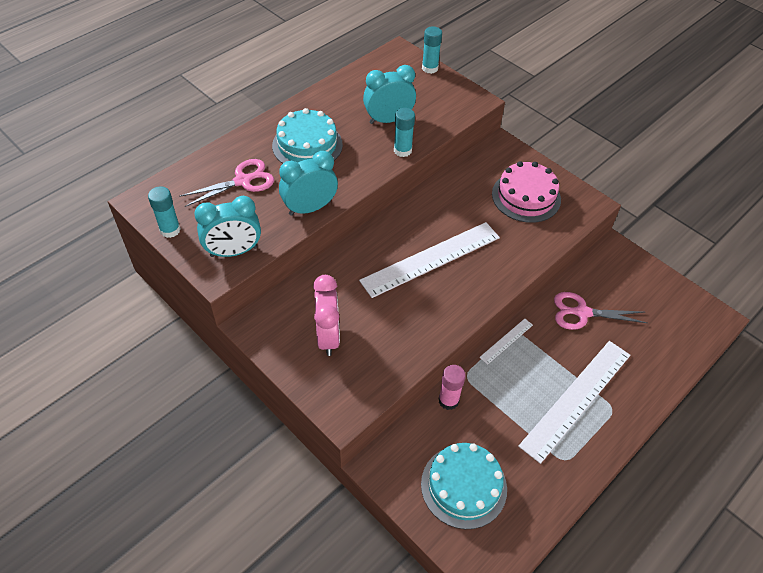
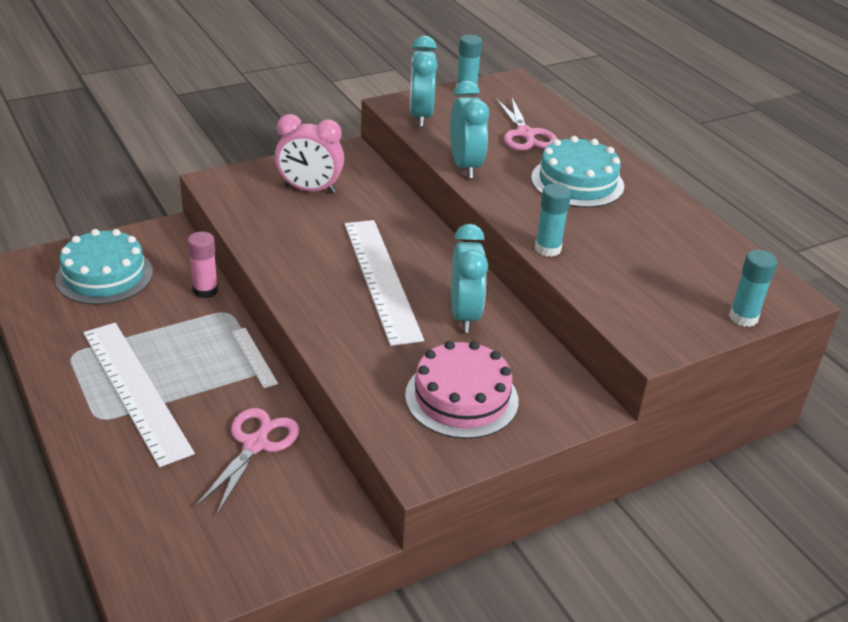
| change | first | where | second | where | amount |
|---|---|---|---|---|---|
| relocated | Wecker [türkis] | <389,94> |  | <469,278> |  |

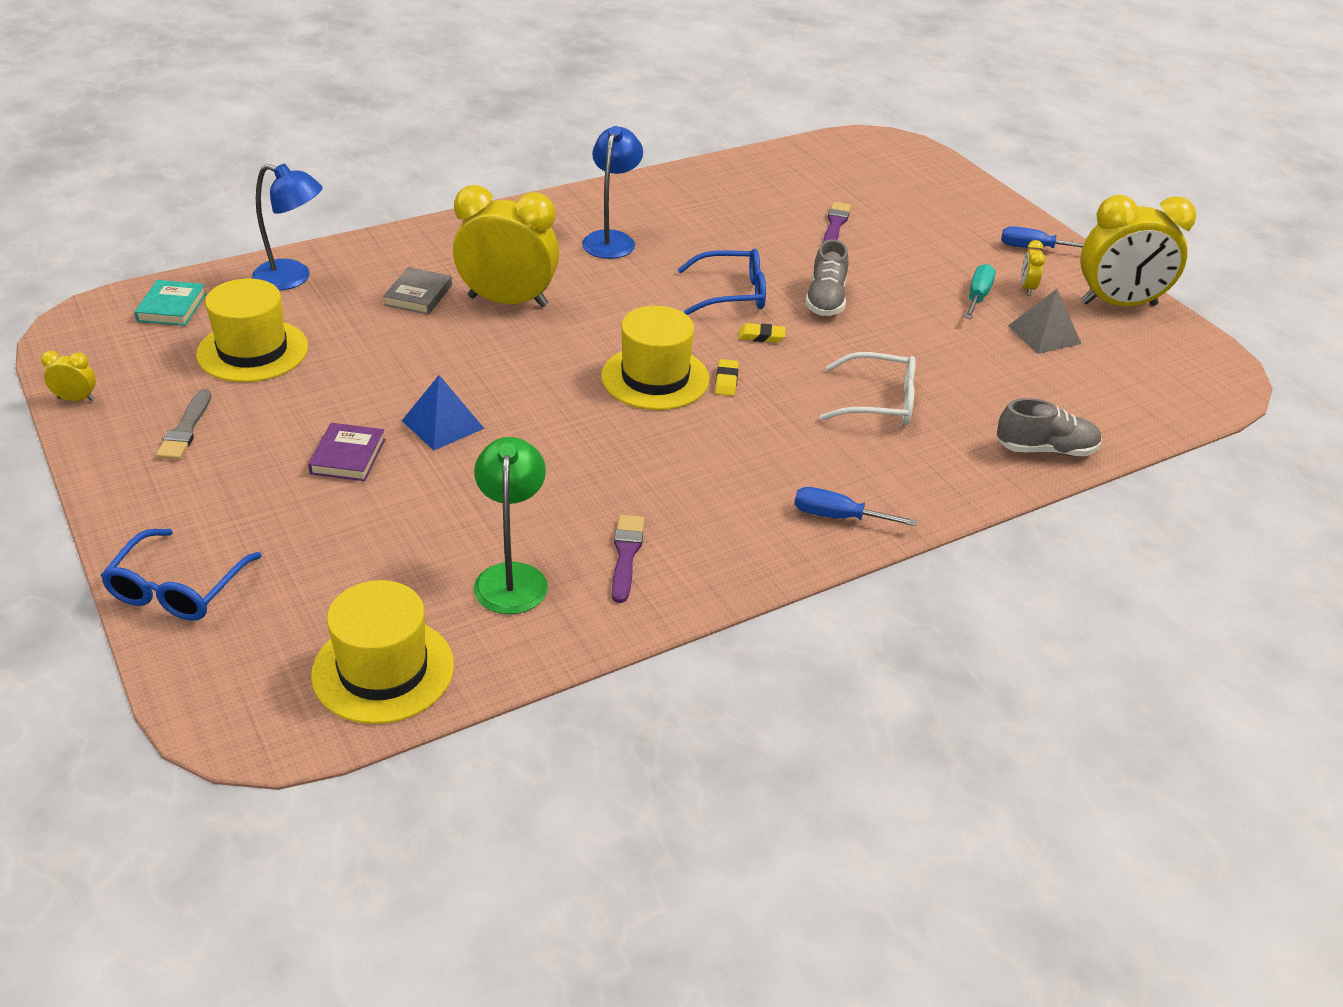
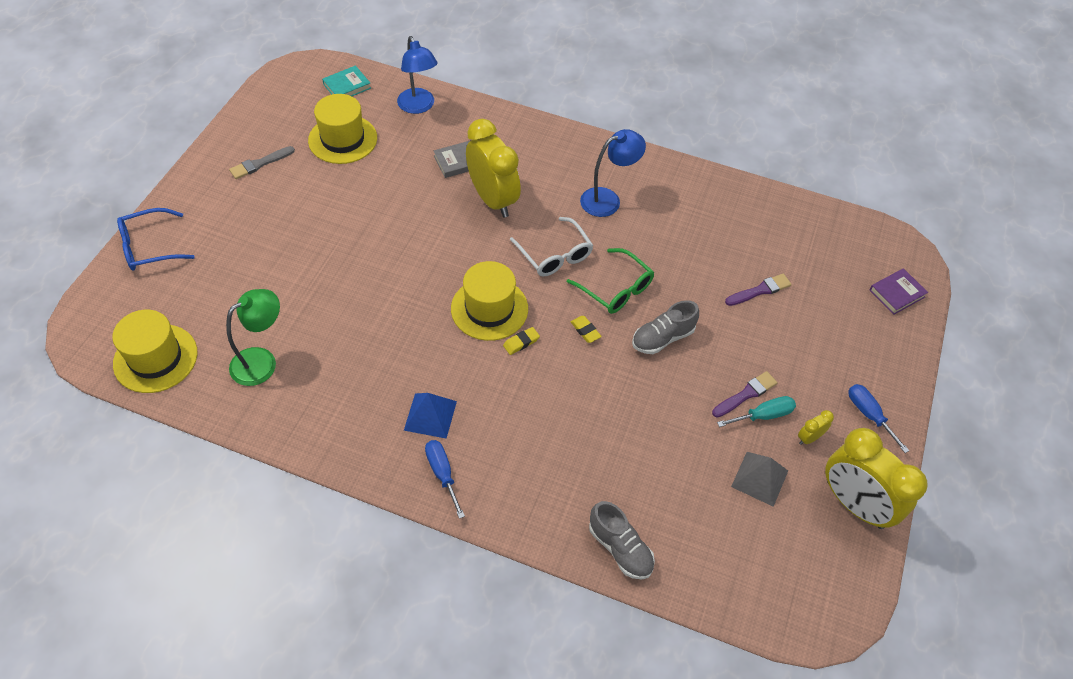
| change | first | where | second | where | amount |
|---|---|---|---|---|---|
| relocated | Pyramide [blau] | <443,412> |  | <430,416> |  |
| relocated | Brille [weiß] | <868,388> |  | <551,247> |  |
| colour | Brille [blau] | <721,282> | Brille [grün] | <610,281> |  |
| relocated | Pinsel [lila] | <628,559> |  | <744,394> |  |
| relocated | Buch [lila] | <346,452> |  | <899,291> |  |
| missing | Wecker [gelb] | <68,376> |  |  |  |

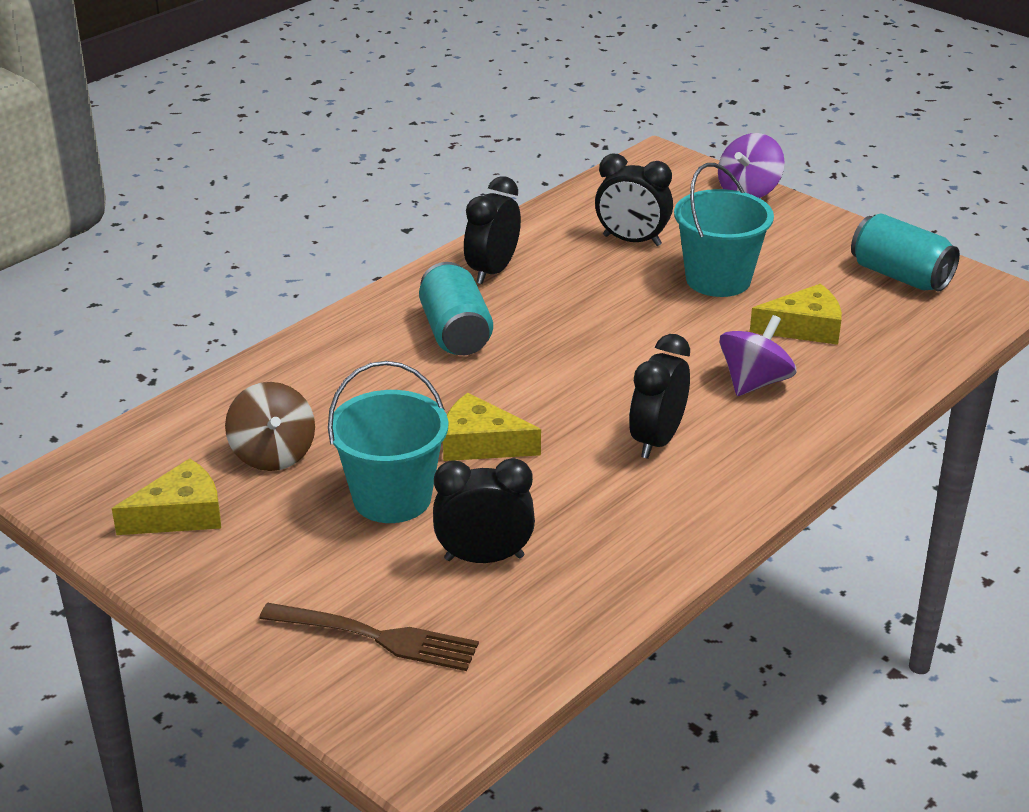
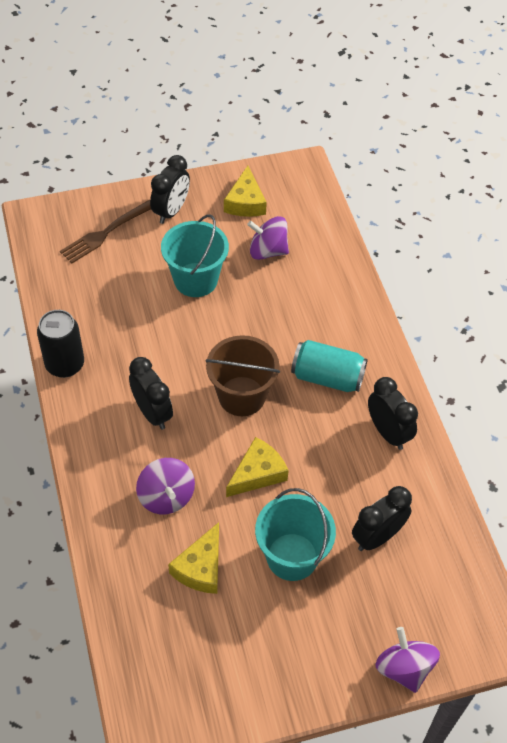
| change | first | where | second | where | amount |
|---|---|---|---|---|---|
| appeared |  |  | Dose [schwarz] | <60,344> |  |
| relocated | Wecker [schwarz] | <484,510> |  | <170,189> |  |
| appeared |  |  | Eimer [braun] | <242,375> |  |
| relocated | Käse [gelb] | <492,427> |  | <257,467> |  |
| colour | Kreisel [braun] | <270,426> | Kreisel [lila] | <268,238> |  |
| missing | Dose [türkis] | <905,252> |  |  |  |

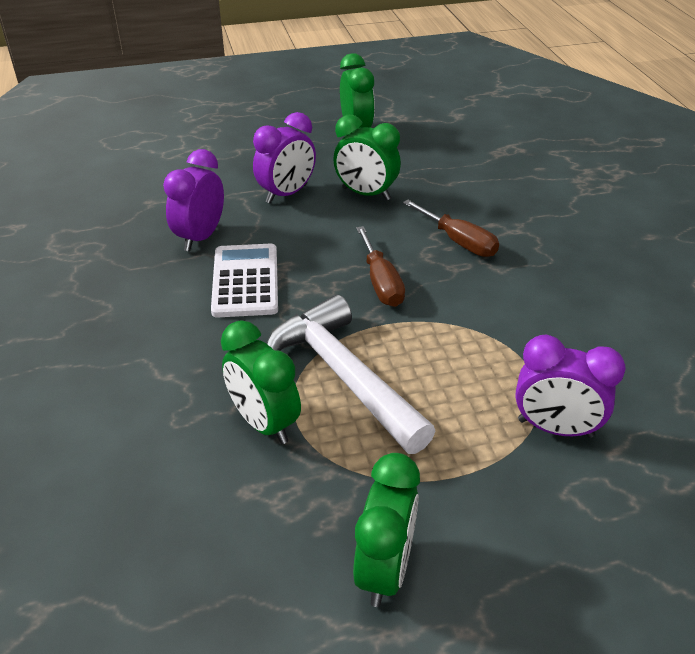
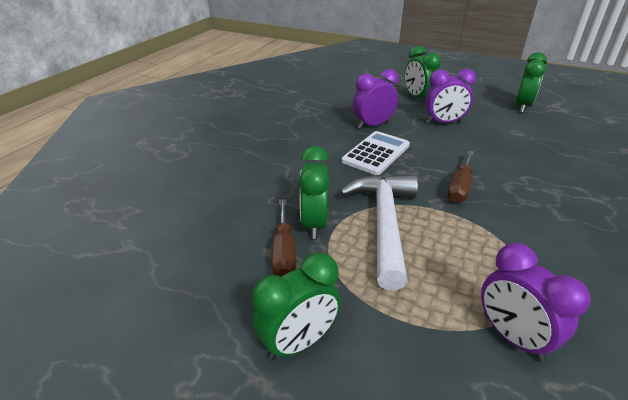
| change | first | where | second | where | amount |
|---|---|---|---|---|---|
| relocated | Schraubenzieher [braun] | <451,228> |  | <283,238> |  |
| relocated | Wecker [grün] | <367,158> |  | <423,74> |  |

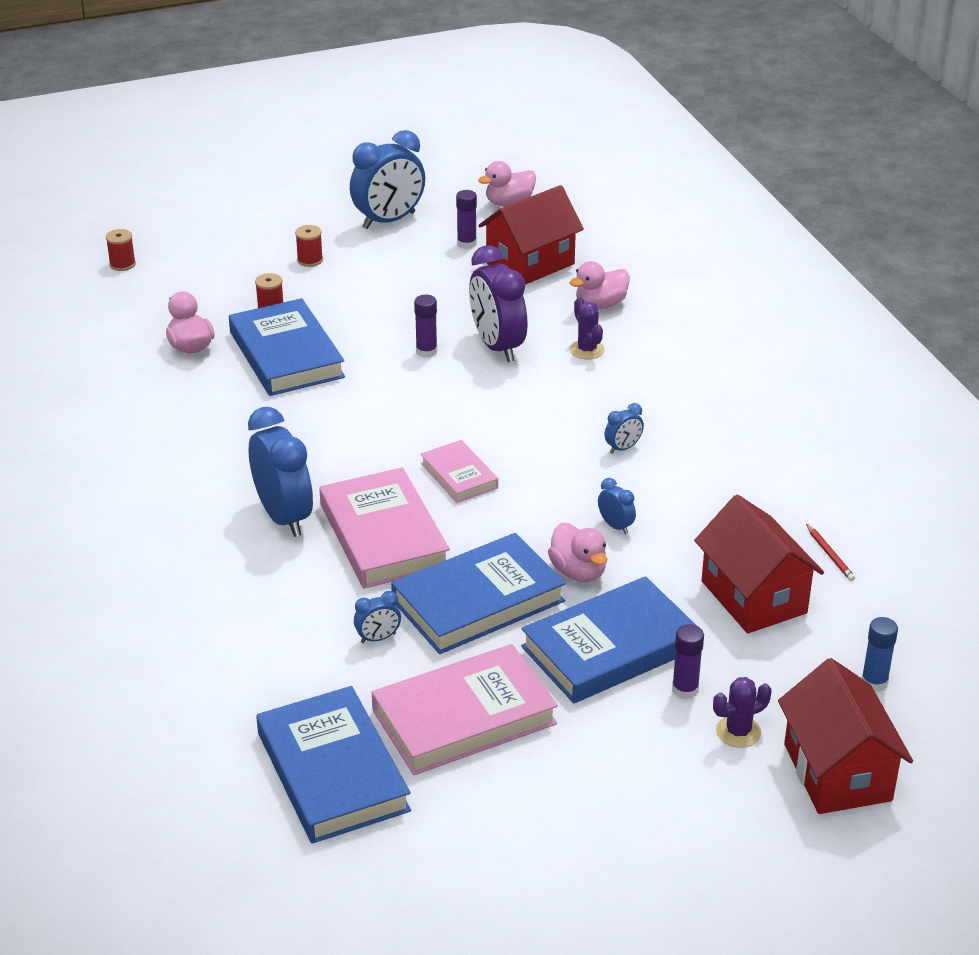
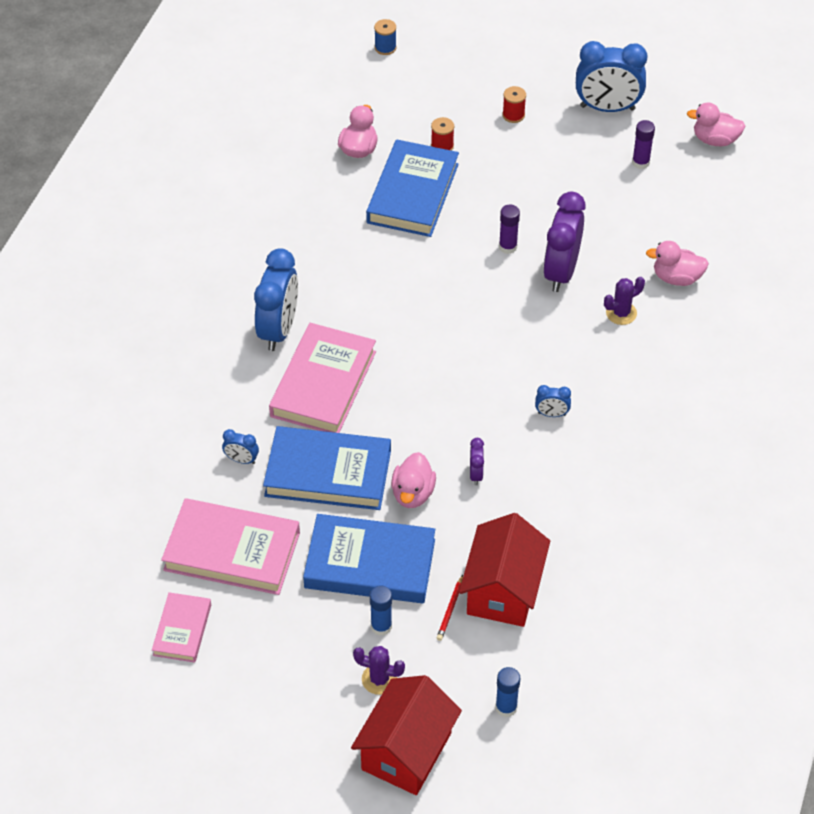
| change | first | where | second | where | amount |
|---|---|---|---|---|---|
| relocated | Buch [rosa] | <459,471> |  | <181,627> |  |
| colour | Klebestift [lila] | <688,661> | Klebestift [blau] | <381,610> |  |
| colour | Garnrolle [rot] | <121,250> | Garnrolle [blau] | <385,37> |  |
| relocated | Bleistift [rot] | <830,552> |  | <450,608> |  |
| colour | Wecker [blau] | <617,506> | Wecker [lila] | <477,461> |  |
| spun | Kaktus [lila] | <587,328> |  | <624,301> | 45 degrees clockwise |
| missing | Buch [blau] | <333,765> |  |  |  |
| missing | Haus [rot] | <531,235> |  |  |  |

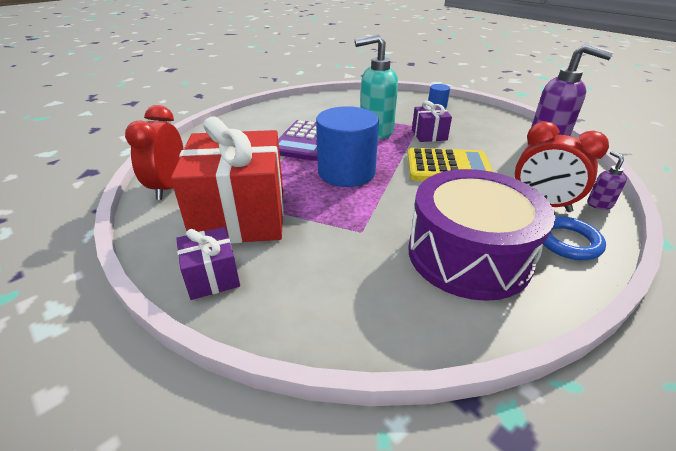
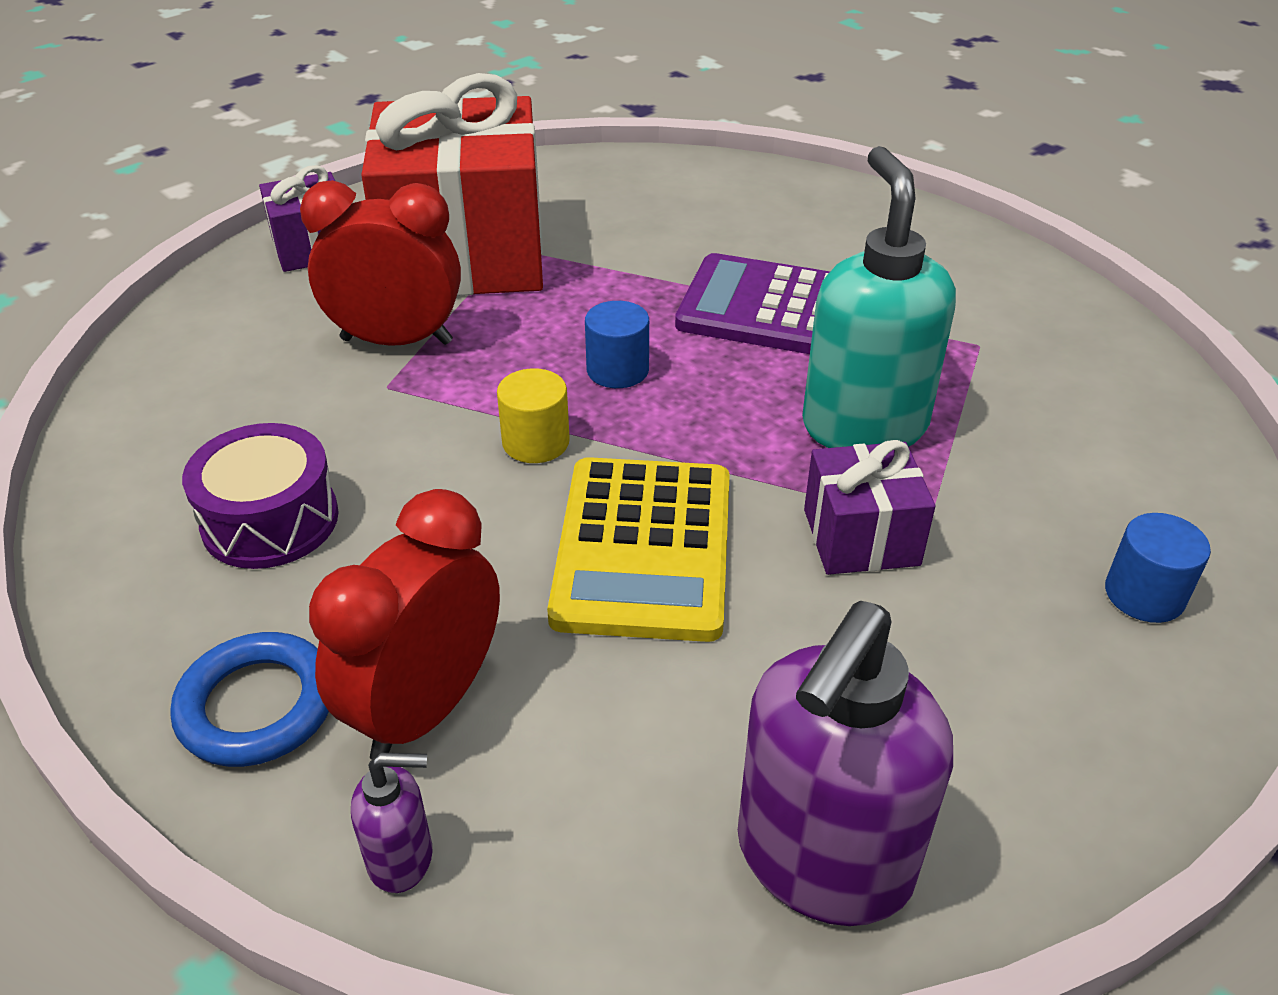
| change | first | where | second | where | amount |
|---|---|---|---|---|---|
| size | Trommel [lila] | <481,235> |  | <260,496> | x0.53 |
| relocated | Wecker [rot] | <154,152> |  | <380,263> |  |
| appeared |  |  | Vollzylinder [gelb] | <533,415> |  |
| size | Vollzylinder [blau] | <347,146> |  | <617,344> | x0.45 |

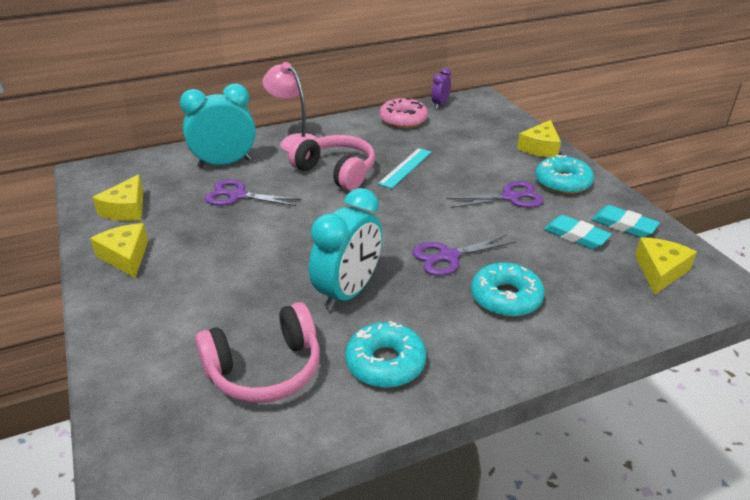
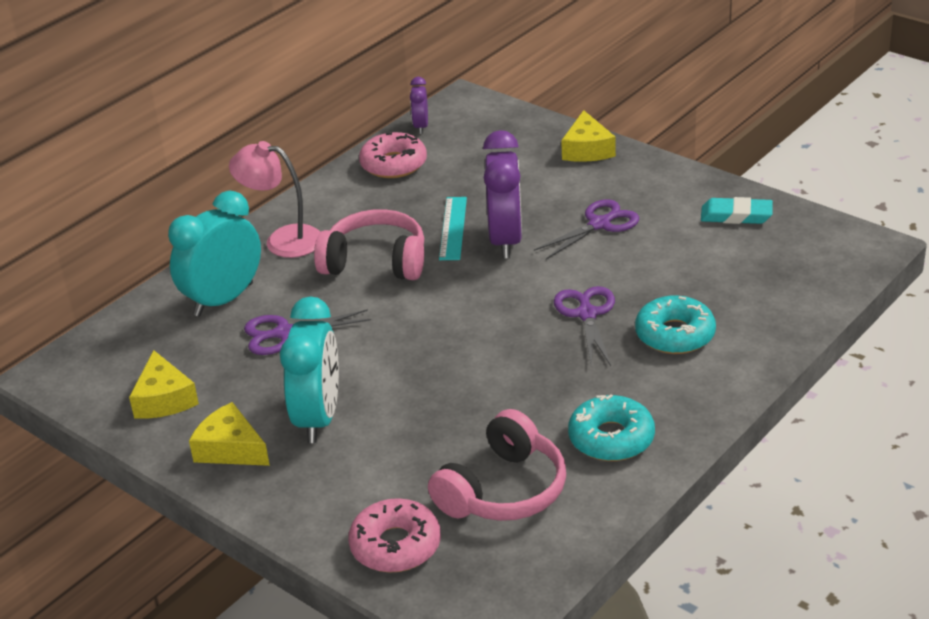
| change | first | where | second | where | amount |
|---|---|---|---|---|---|
| relocated | Wecker [türkis] | <345,249> |  | <309,369> |  |
| appeared |  |  | Donut [rosa] | <394,535> |  |
| appeared |  |  | Wecker [lila] | <502,194> |  |
| spun | Schere [lila] | <464,255> |  | <584,326> | 135 degrees clockwise |
| missing | Donut [türkis] | <564,174> |  |  |  |
| missing | Radiergummi [türkis] | <577,232> |  |  |  |
| missing | Käse [gelb] | <666,266> |  |  |  |

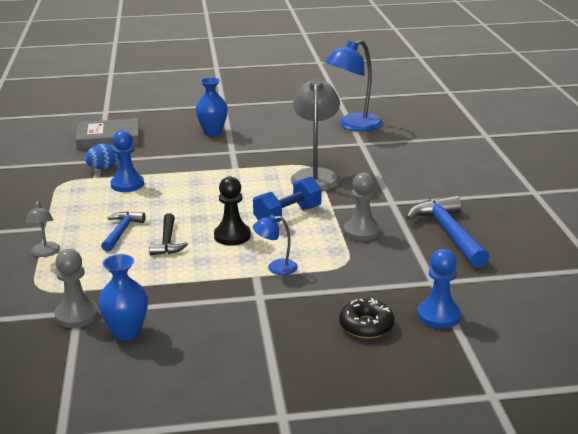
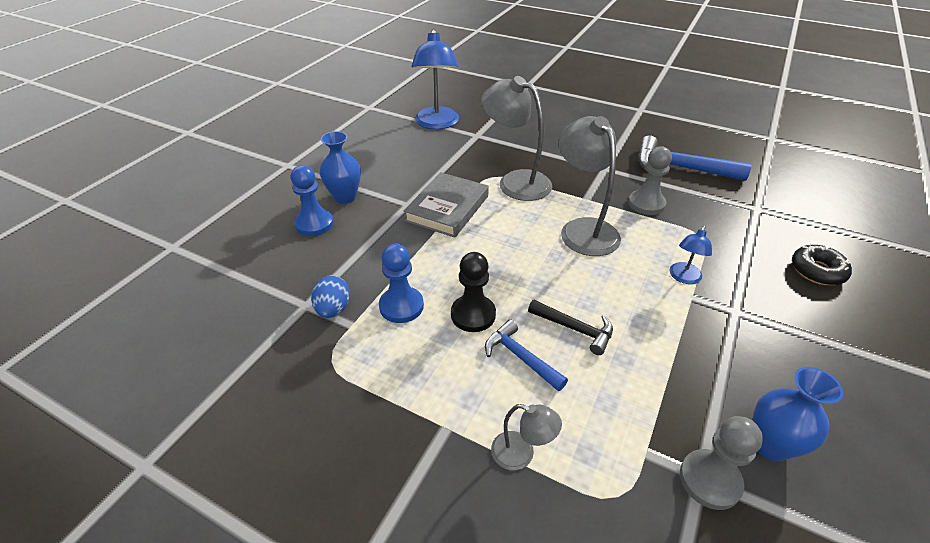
| change | first | where | second | where | amount |
|---|---|---|---|---|---|
| relocated | Bauer [blau] | <439,289> |  | <312,200> |  |
| relocated | Buch [grau] | <108,134> |  | <446,205> |  |
| relocated | Bauer [schwarz] | <232,211> |  | <473,292> |  |
| exchanged | Hantel [blau] | <287,200> | Lampe [grau] | <589,186> |  |

